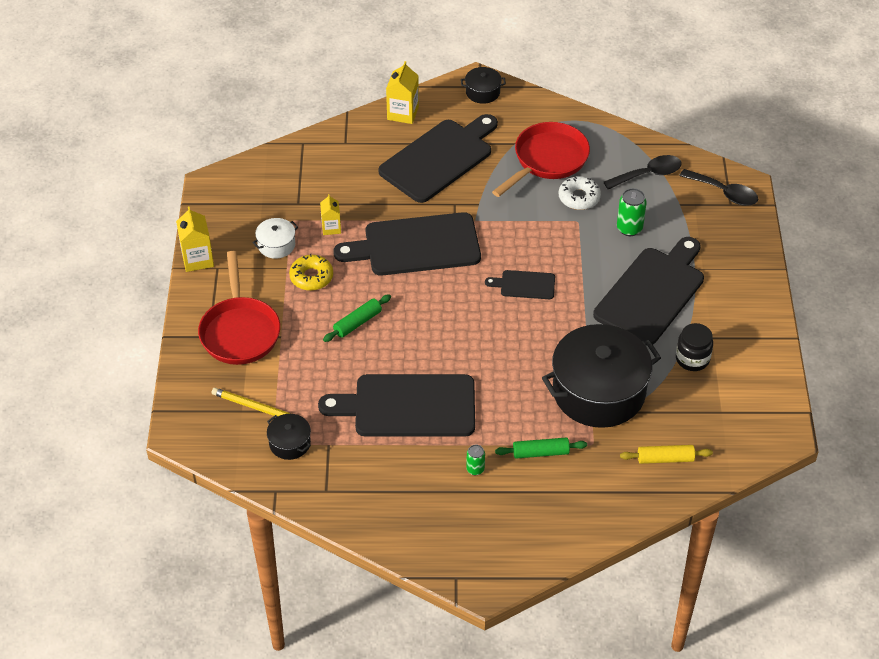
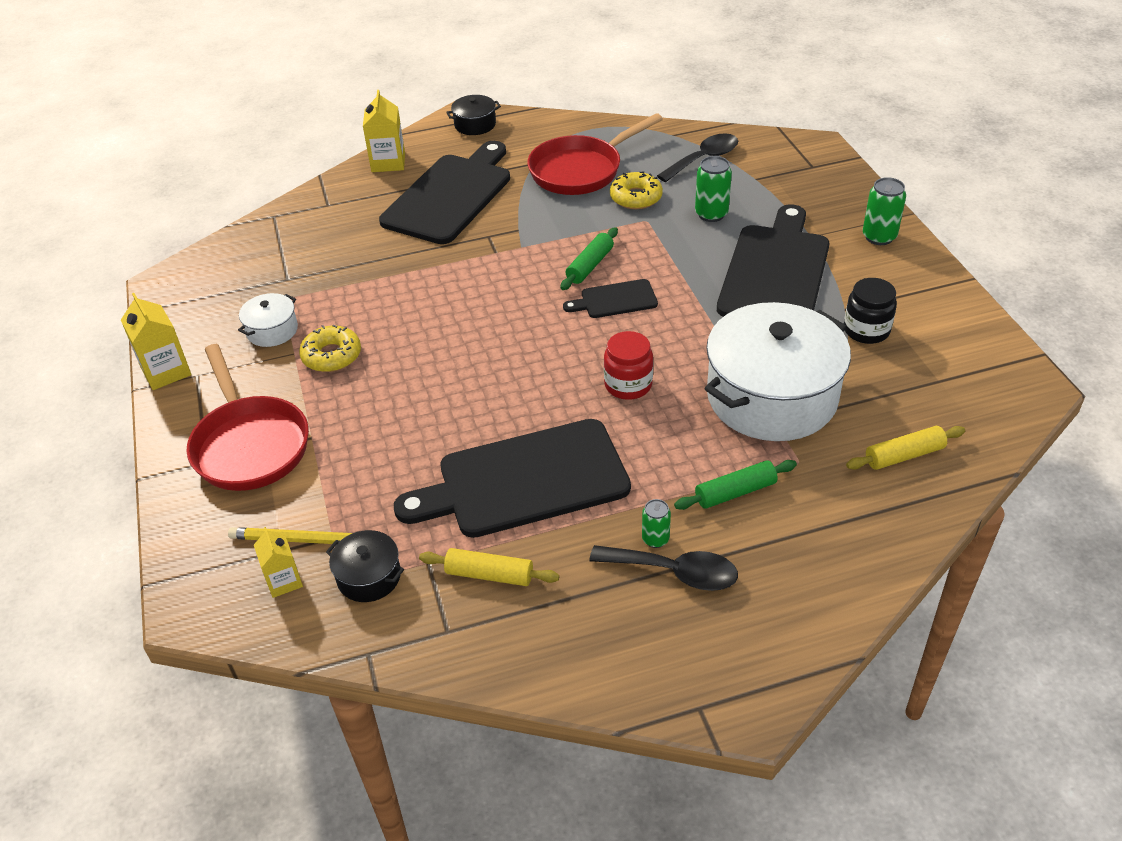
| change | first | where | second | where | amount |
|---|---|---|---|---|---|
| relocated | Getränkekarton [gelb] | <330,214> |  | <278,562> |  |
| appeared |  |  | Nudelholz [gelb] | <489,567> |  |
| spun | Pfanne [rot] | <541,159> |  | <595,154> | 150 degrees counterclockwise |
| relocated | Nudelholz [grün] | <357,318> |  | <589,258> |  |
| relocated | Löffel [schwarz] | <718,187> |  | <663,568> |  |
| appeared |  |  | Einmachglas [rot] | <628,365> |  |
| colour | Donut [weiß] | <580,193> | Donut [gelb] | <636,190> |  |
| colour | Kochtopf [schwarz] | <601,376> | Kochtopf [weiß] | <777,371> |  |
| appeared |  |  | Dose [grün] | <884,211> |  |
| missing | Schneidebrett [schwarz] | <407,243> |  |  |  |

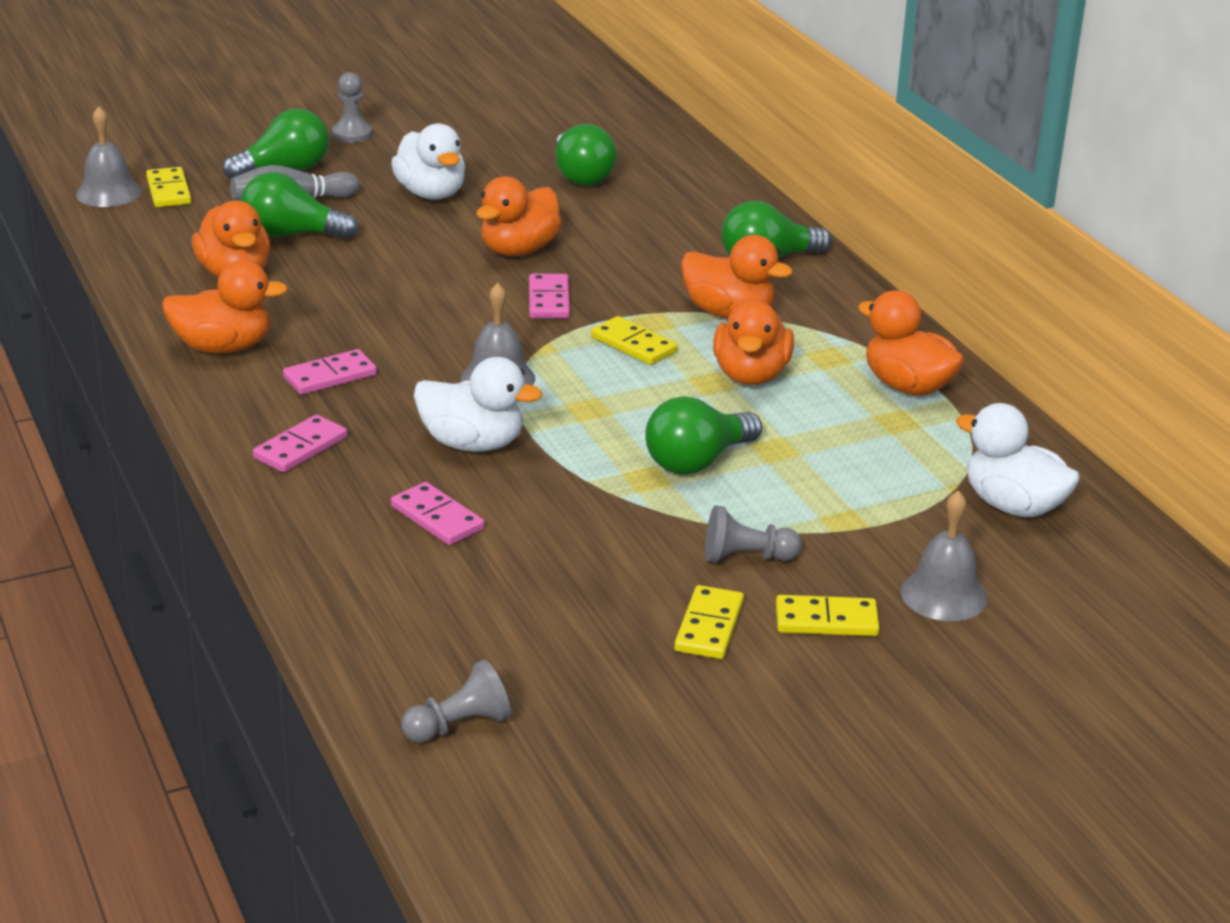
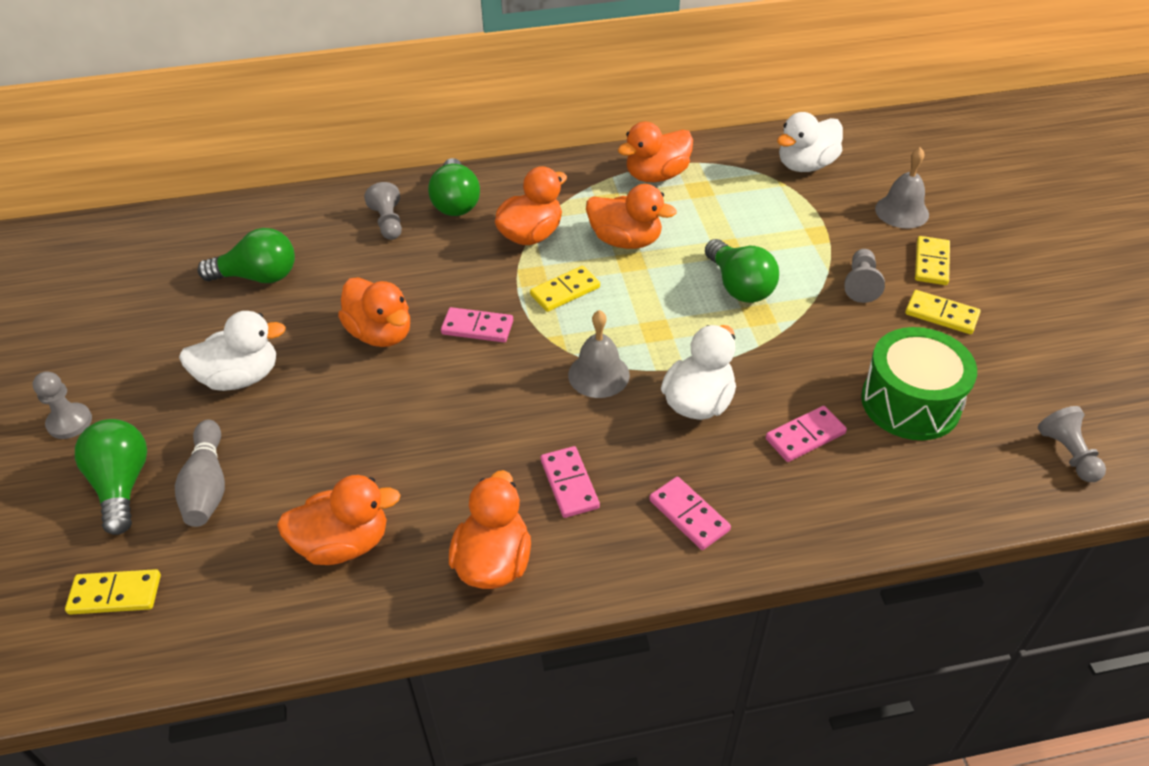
| change | first | where | second | where | amount |
|---|---|---|---|---|---|
| appeared |  |  | Bauer [grau] | <383,211> |  |
| appeared |  |  | Trommel [grün] | <919,383> |  |
| missing | Glocke [grau] | <108,156> |  |  |  |
| missing | Glühbirne [grün] | <300,206> |  |  |  |

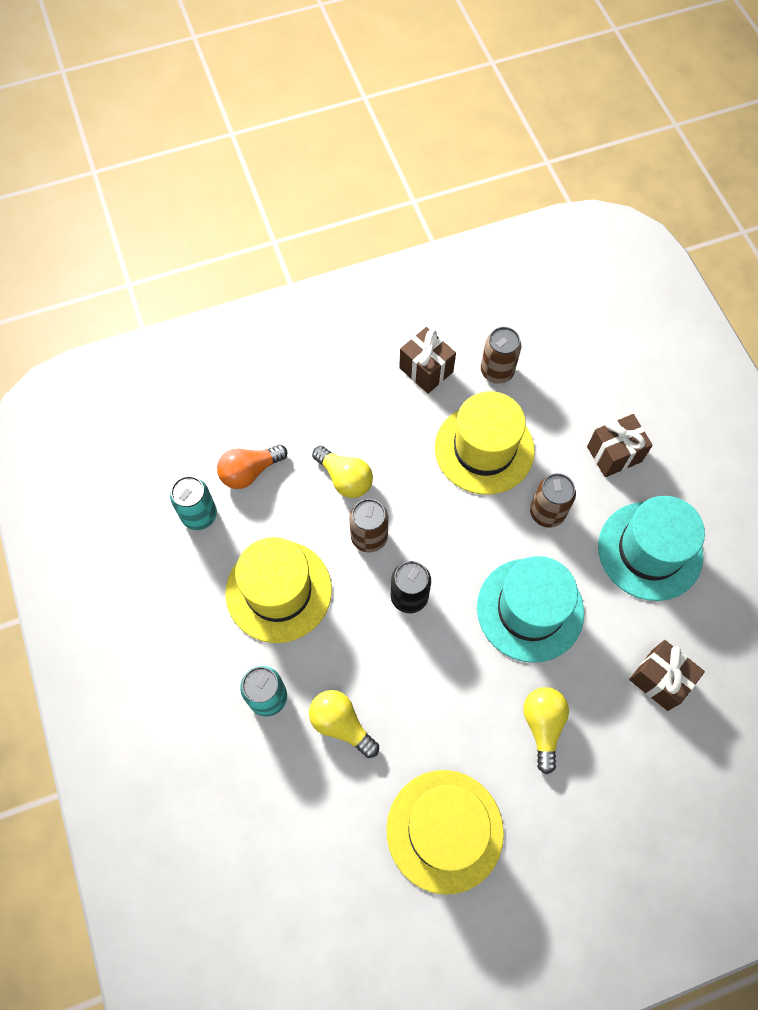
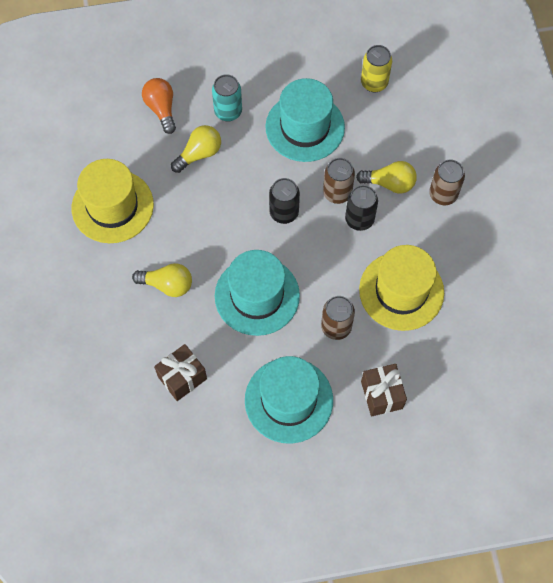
| change | first | where | second | where | amount |
|---|---|---|---|---|---|
| relocated | Glühbirne [orange] | <252,467> |  | <159,106> |  |
| colour | Hut [gelb] | <278,590> | Hut [türkis] | <305,120> |  |
| appeared |  |  | Dose [schwarz] | <361,208> |  |
| spun | Glühbirne [gelb] | <342,472> |  | <386,177> | 135 degrees counterclockwise |
| colour | Dose [türkis] | <193,503> | Dose [gelb] | <376,68> |  |
| relocated | Dose [braun] | <501,355> |  | <447,182> |  |
| missing | Geschenk [braun] | <427,360> |  |  |  |

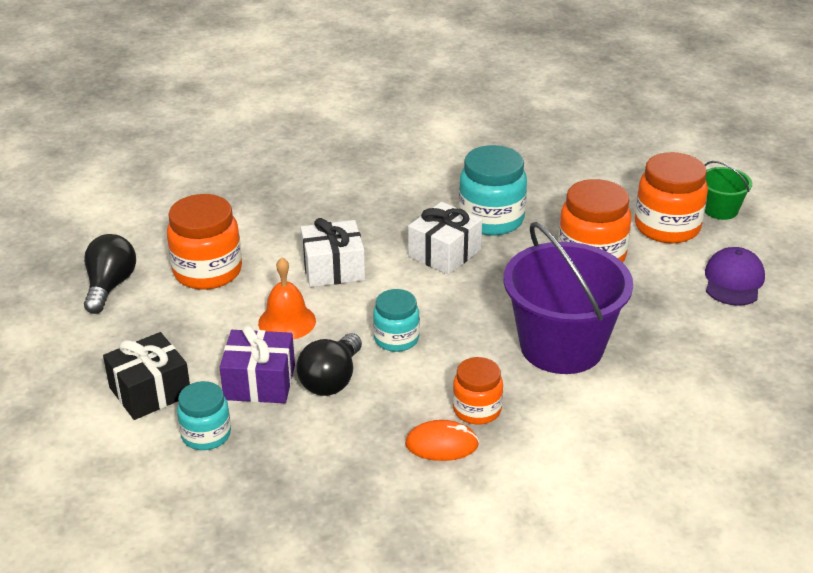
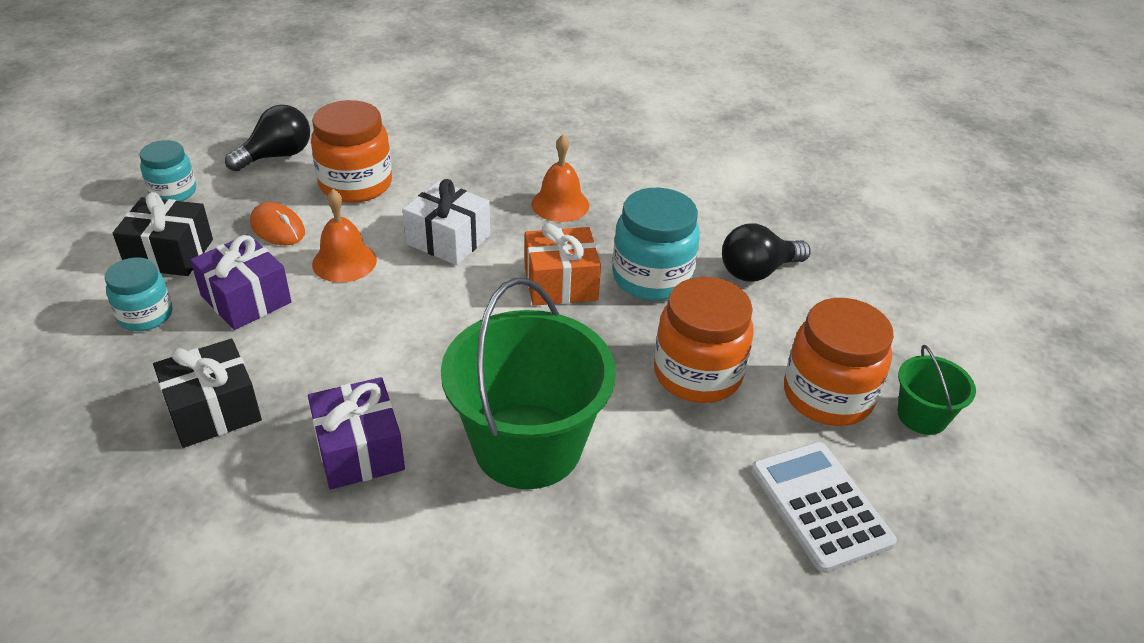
| change | first | where | second | where | amount |
|---|---|---|---|---|---|
| relocated | Einmachglas [türkis] | <396,320> |  | <168,170> |  |
| appeared |  |  | Geschenk [schwarz] | <207,393> |  |
| relocated | Computermaus [orange] | <442,440> |  | <277,223> |  |
| exchanged | Einmachglas [orange] | <478,390> | Geschenk [lila] | <356,433> |  |
| colour | Eimer [lila] | <568,298> | Eimer [grün] | <528,383> |  |
| colour | Geschenk [weiß] | <445,238> | Geschenk [orange] | <563,264> |  |
| appeared |  |  | Glocke [orange] | <560,178> |  |
| relocated | Glühbirne [schwarz] | <329,364> |  | <766,252> |  |
| exchanged | Kappe [lila] | <735,276> | Taschenrechner [weiß] | <824,507> |  |

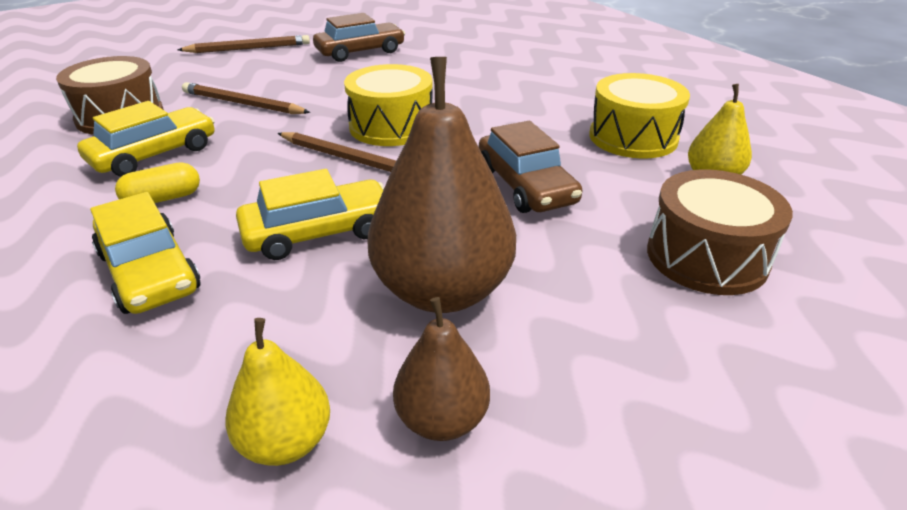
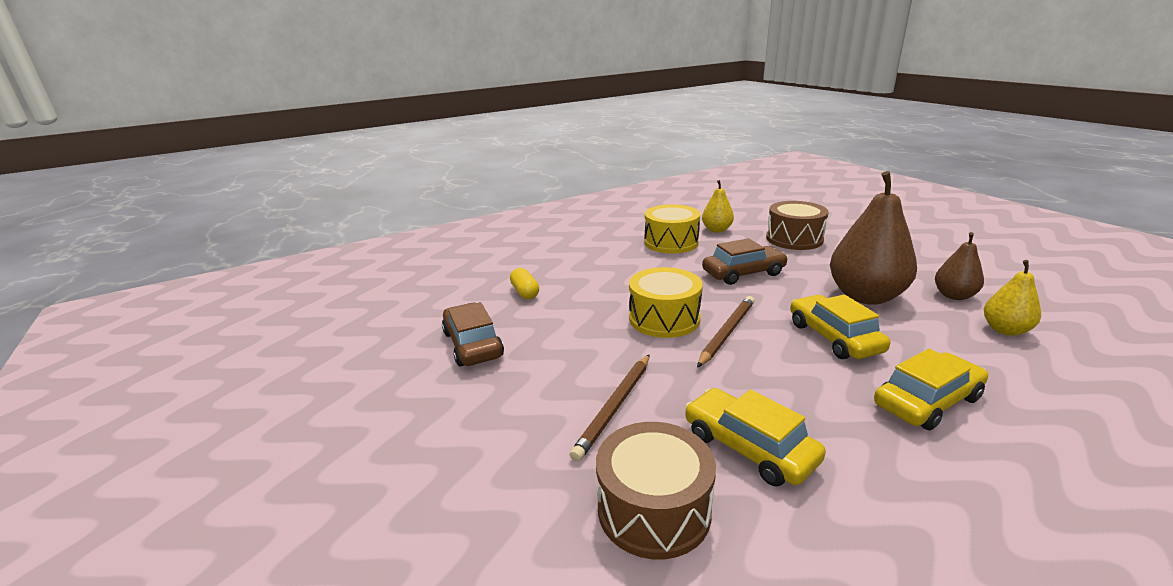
| change | first | where | second | where | amount |
|---|---|---|---|---|---|
| relocated | Kapsel [gelb] | <157,182> |  | <524,283> |  |
| missing | Bleistift [braun] | <243,44> |  |  |  |

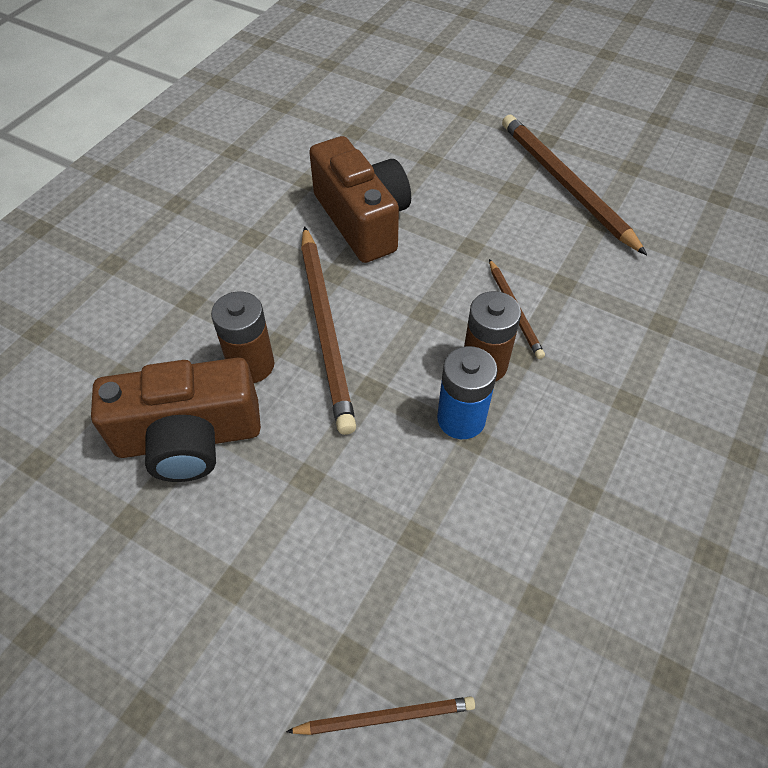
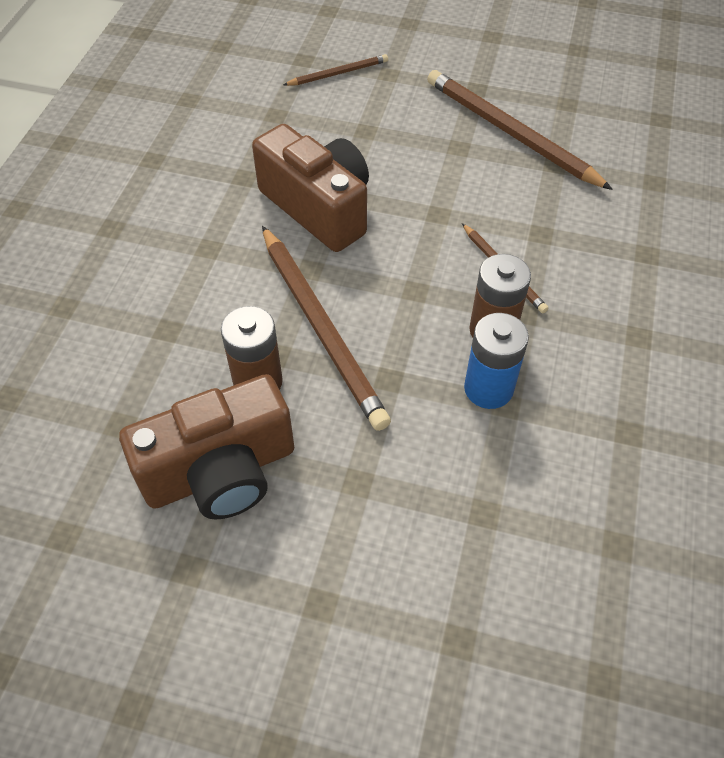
| change | first | where | second | where | amount |
|---|---|---|---|---|---|
| relocated | Bleistift [braun] | <380,715> |  | <335,70> |  |

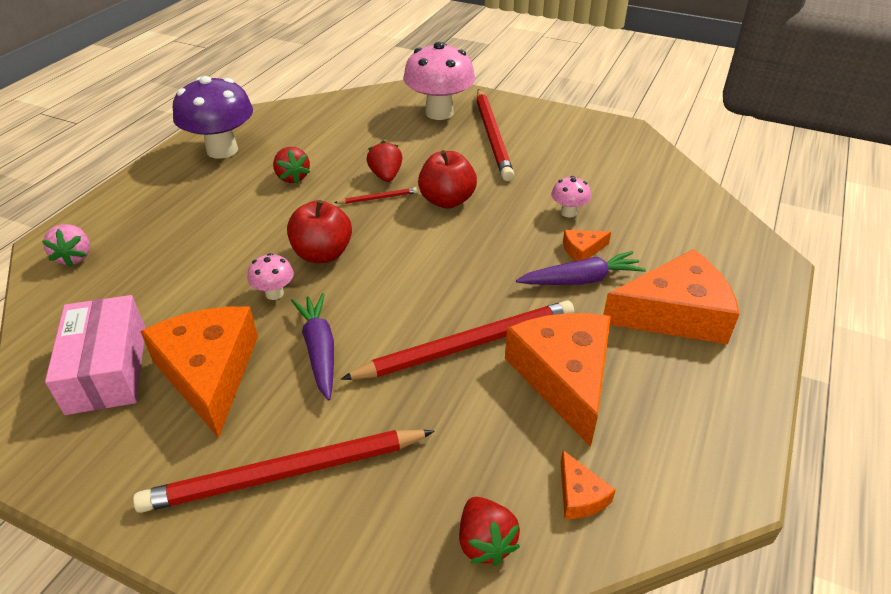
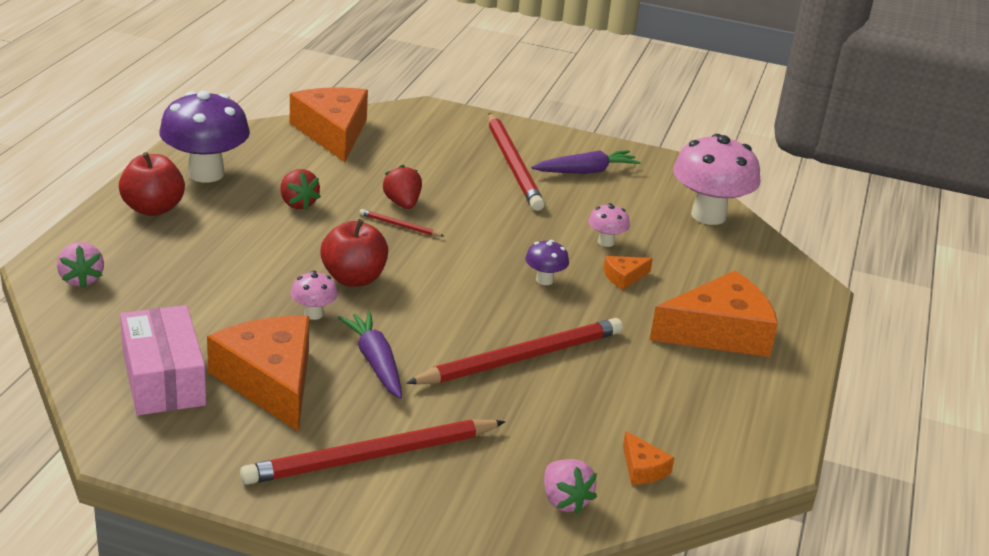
| change | first | where | second | where | amount |
|---|---|---|---|---|---|
| relocated | Apfel [rot] | <447,179> |  | <152,184> |  |
| relocated | Käse [orange] | <558,380> |  | <329,124> |  |
| spun | Bleistift [rot] | <376,195> |  | <402,223> | 135 degrees counterclockwise |
| appeared |  |  | Pilz [lila] | <547,262> |  |
| relocated | Karotte [lila] | <581,268> |  | <586,162> |  |
| colour | Erdbeere [rot] | <489,531> | Erdbeere [rosa] | <570,486> |  |
| relocated | Pilz [rosa] | <439,81> |  | <716,179> |  |

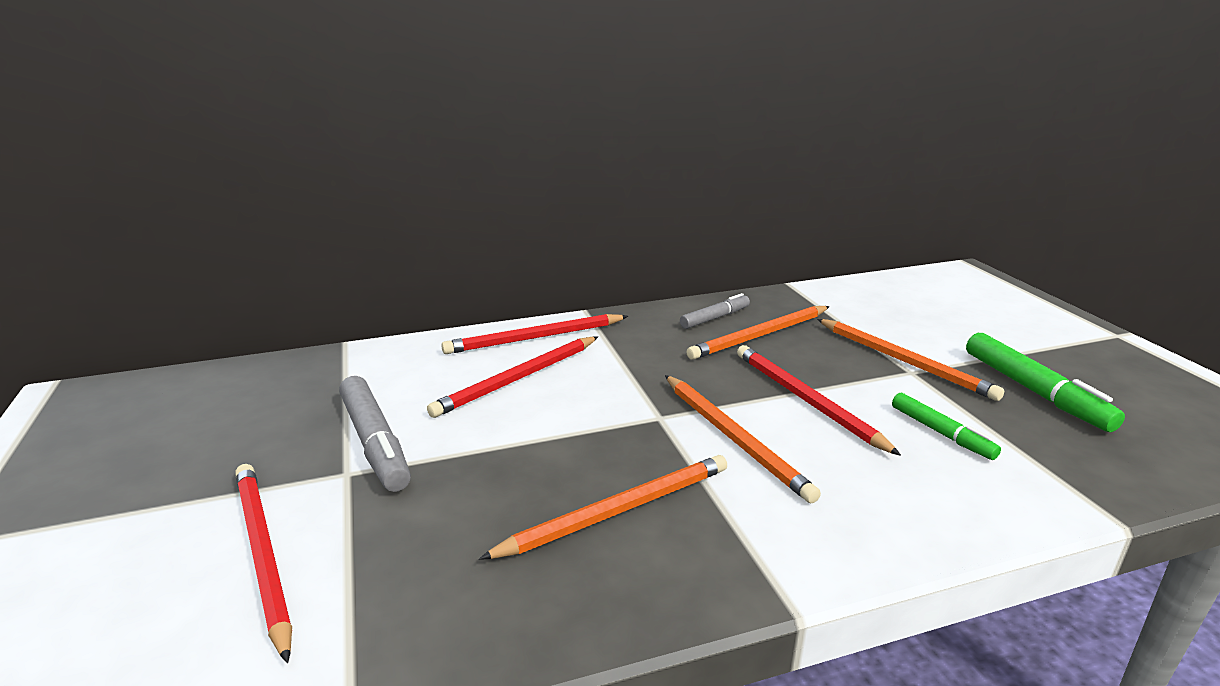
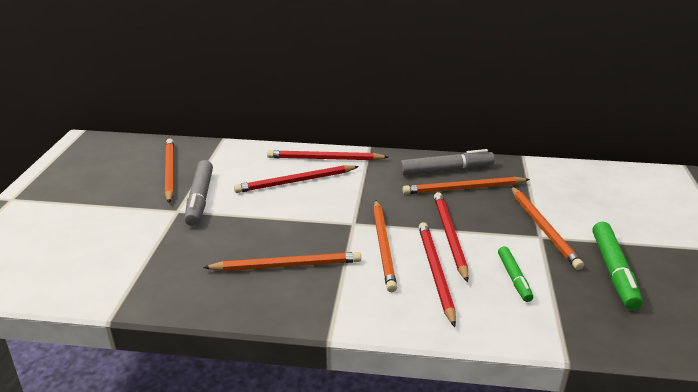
| change | first | where | second | where | amount |
|---|---|---|---|---|---|
| appeared |  |  | Bleistift [orange] | <169,170> |  |
| size | Filzstift [grau] | <715,311> |  | <447,162> | x1.62 |
| relocated | Bleistift [rot] | <263,564> |  | <437,274> |  |

